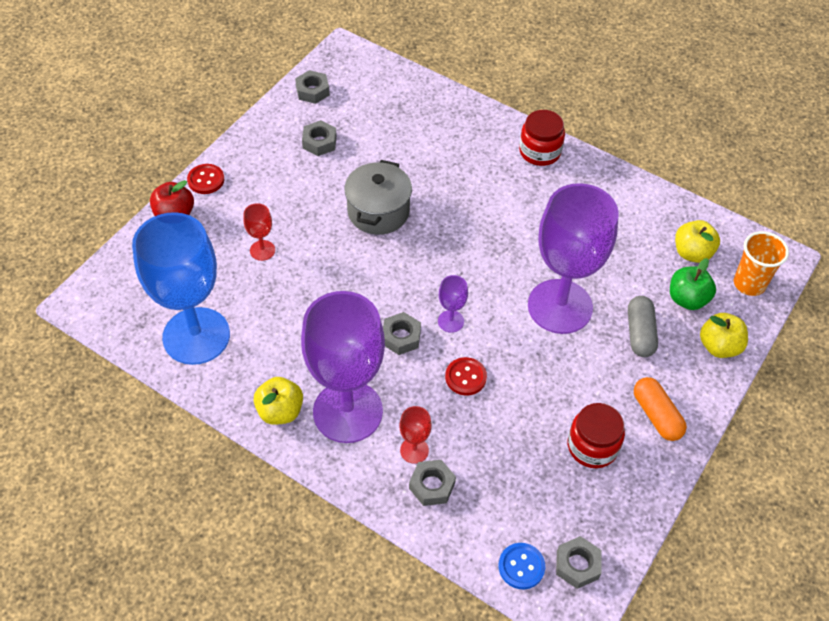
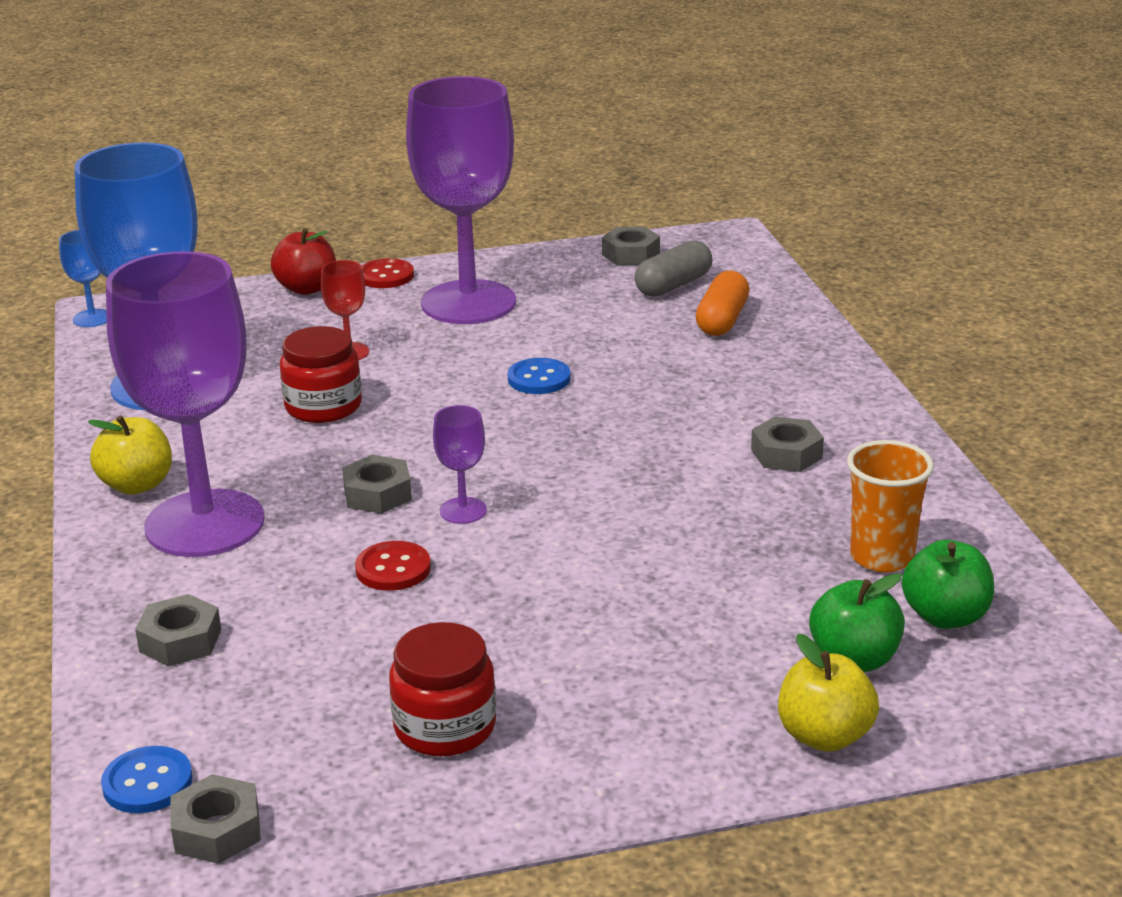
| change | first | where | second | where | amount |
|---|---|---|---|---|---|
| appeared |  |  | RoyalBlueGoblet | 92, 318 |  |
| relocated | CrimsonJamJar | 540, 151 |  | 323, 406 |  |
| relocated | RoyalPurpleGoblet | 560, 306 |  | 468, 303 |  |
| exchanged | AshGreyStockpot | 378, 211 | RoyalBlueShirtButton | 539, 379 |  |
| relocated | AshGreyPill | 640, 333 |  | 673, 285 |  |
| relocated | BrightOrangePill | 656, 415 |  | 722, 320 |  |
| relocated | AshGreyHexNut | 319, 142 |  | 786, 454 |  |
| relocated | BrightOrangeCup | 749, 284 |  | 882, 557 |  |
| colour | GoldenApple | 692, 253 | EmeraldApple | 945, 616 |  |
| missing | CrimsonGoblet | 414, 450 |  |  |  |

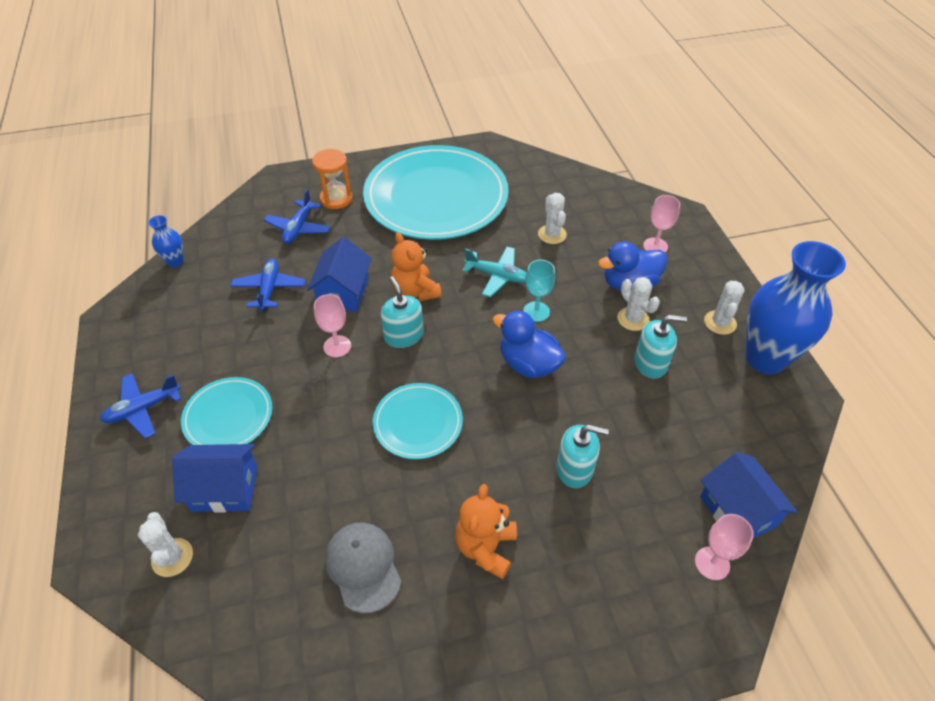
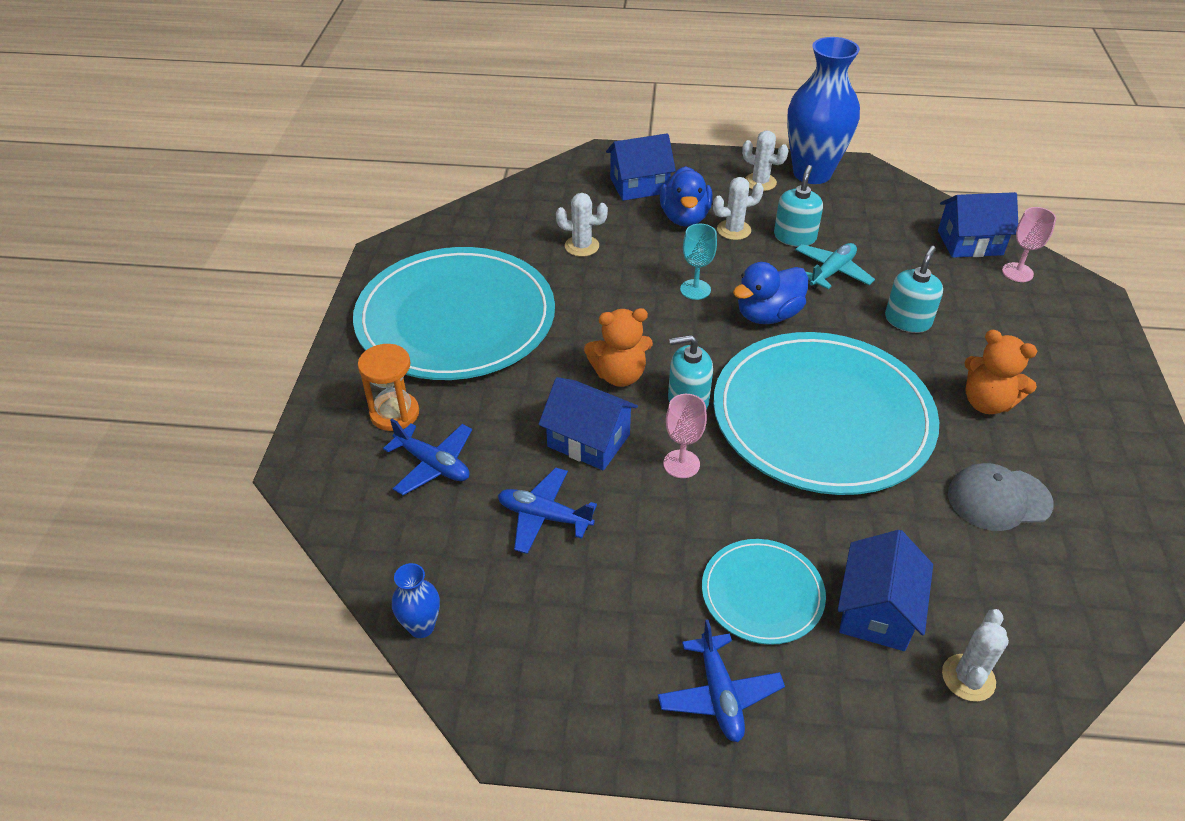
| change | first | where | second | where | amount |
|---|---|---|---|---|---|
| exchanged | PinkGoblet | 655, 246 | RoyalBlueCottage | 639, 185 |  |
| size | AquaPlate | 418, 422 |  | 822, 417 | x2.10 |
| relocated | AquaToyPlane | 497, 276 |  | 831, 272 |  |
| spun | PureWhiteSaguaroCactus | 172, 557 |  | 968, 678 | 60 degrees counterclockwise |

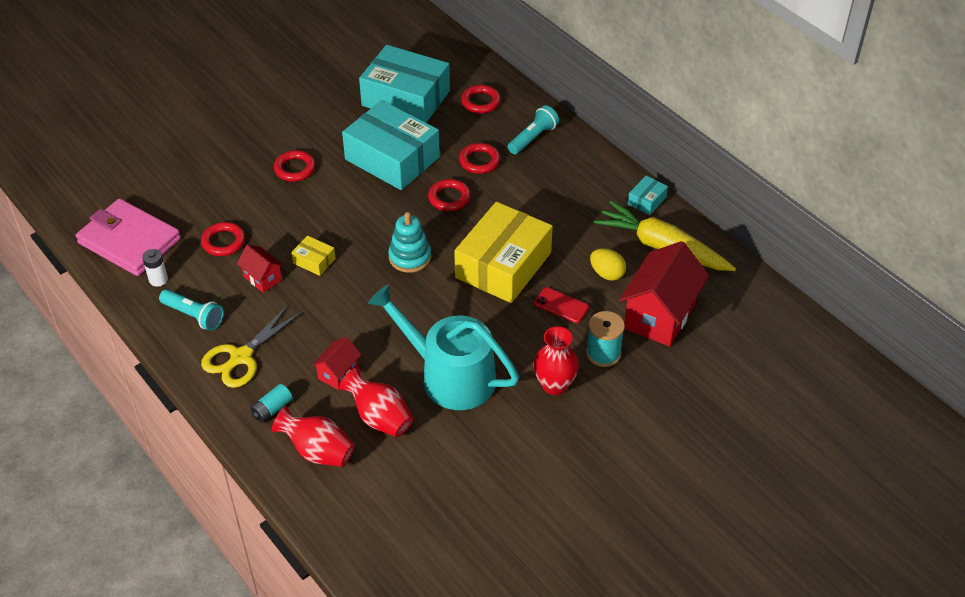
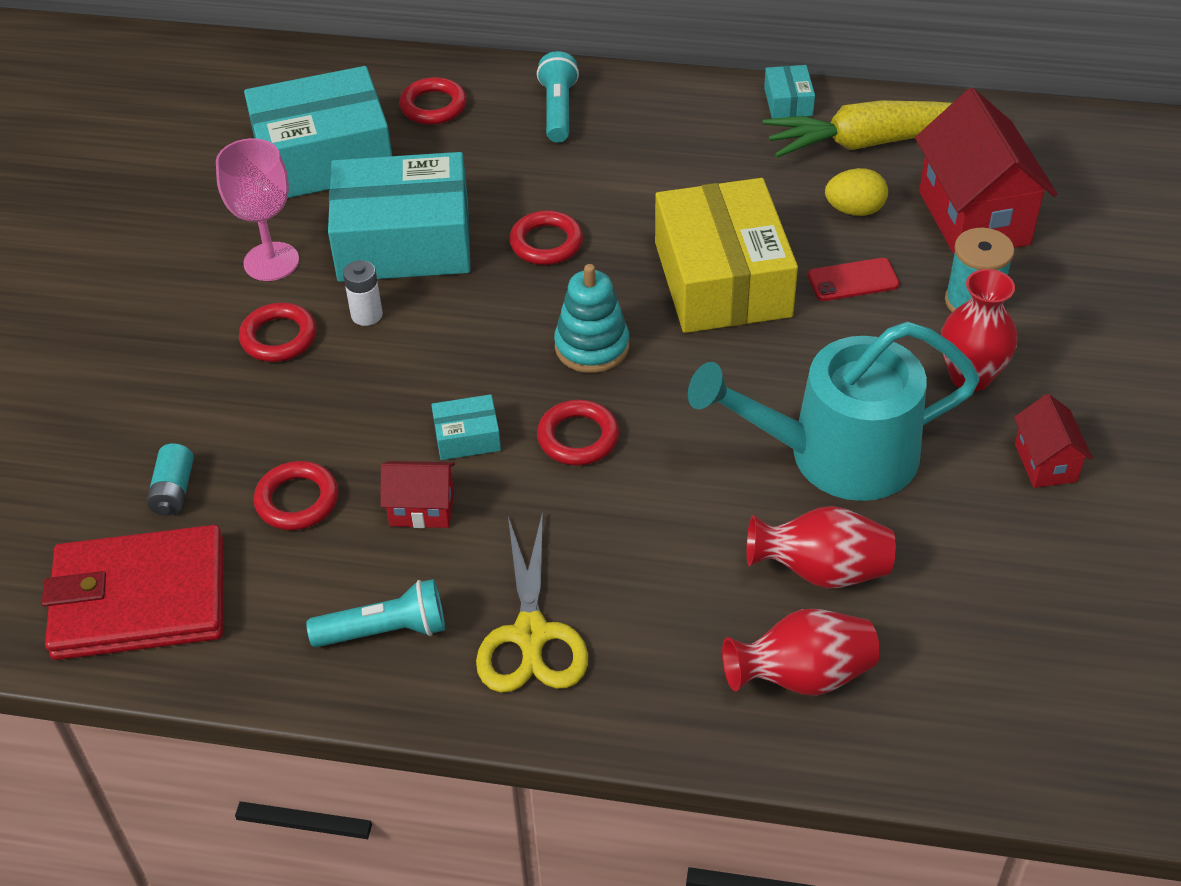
| change | first | where | second | where | amount |
|---|---|---|---|---|---|
| colour | PinkBillfold | 129, 241 | CrimsonBillfold | 140, 599 |  |
| relocated | AquaBattery | 272, 409 |  | 174, 491 |  |
| appeared |  |  | PinkGoblet | 271, 262 |  |
| relocated | PureWhiteBattery | 158, 279 |  | 367, 315 |  |
| colour | GoldenBox | 314, 261 | AquaBox | 467, 437 |  |
| relocated | CrimsonHoop | 479, 161 |  | 578, 437 |  |
| relocated | CrimsonCottage | 338, 373 |  | 1045, 463 |  |

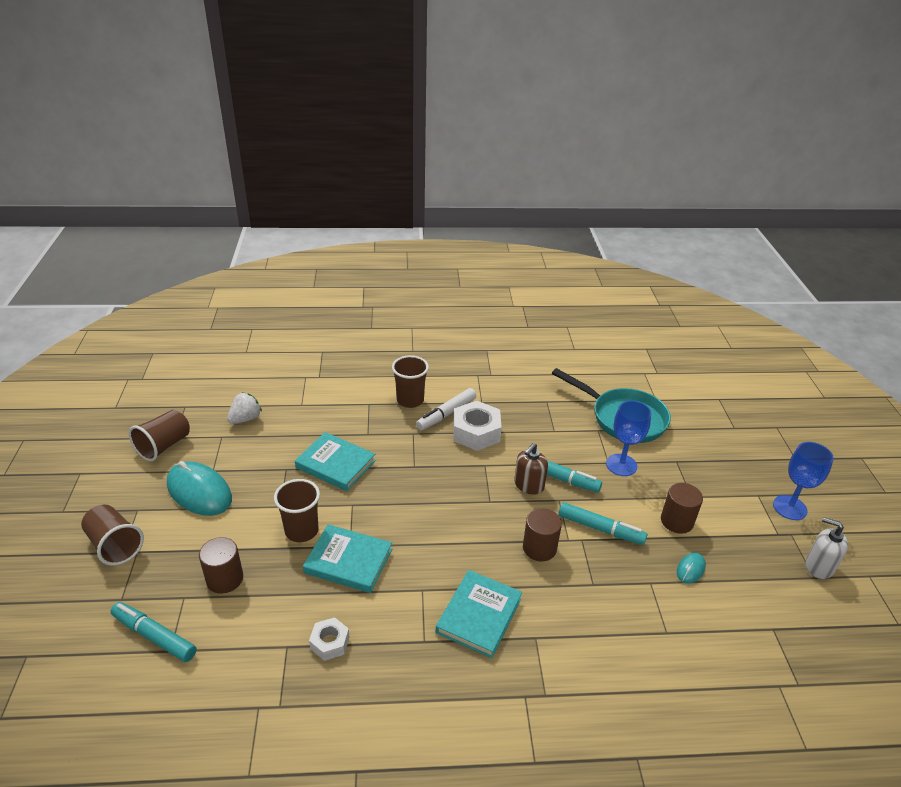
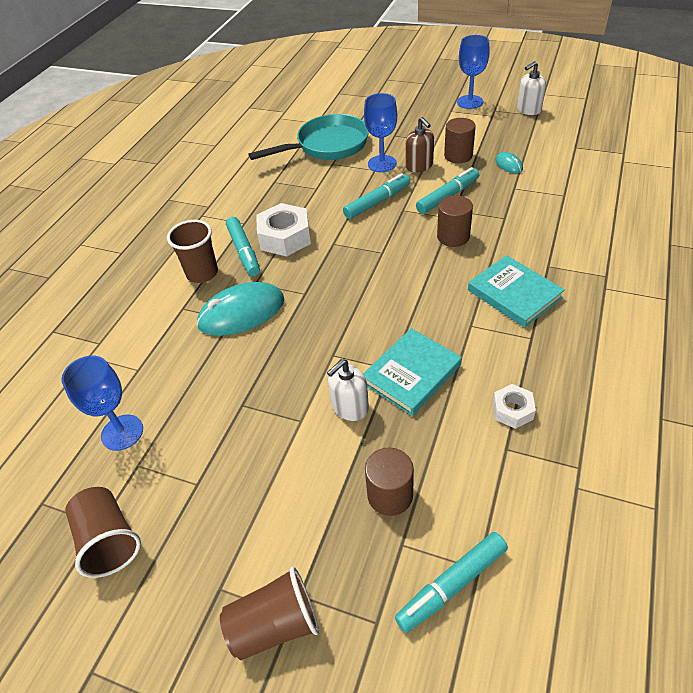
| change | first | where | second | where | amount |
|---|---|---|---|---|---|
| exchanged | PureWhiteBerry | 245, 419 | RoyalBlueGoblet | 122, 432 |  |
| relocated | AquaMouse | 199, 491 |  | 241, 312 |  |
| colour | PureWhiteFeltPen | 446, 414 | AquaFeltPen | 244, 251 |  |
| exchanged | DarkBrownCup | 301, 531 | PureWhiteSoapDispenser | 349, 407 |  |
| relocated | DarkBrownSoapDispenser | 529, 485 |  | 419, 166 |  |
| missing | AquaBook | 335, 464 |  |  |  |

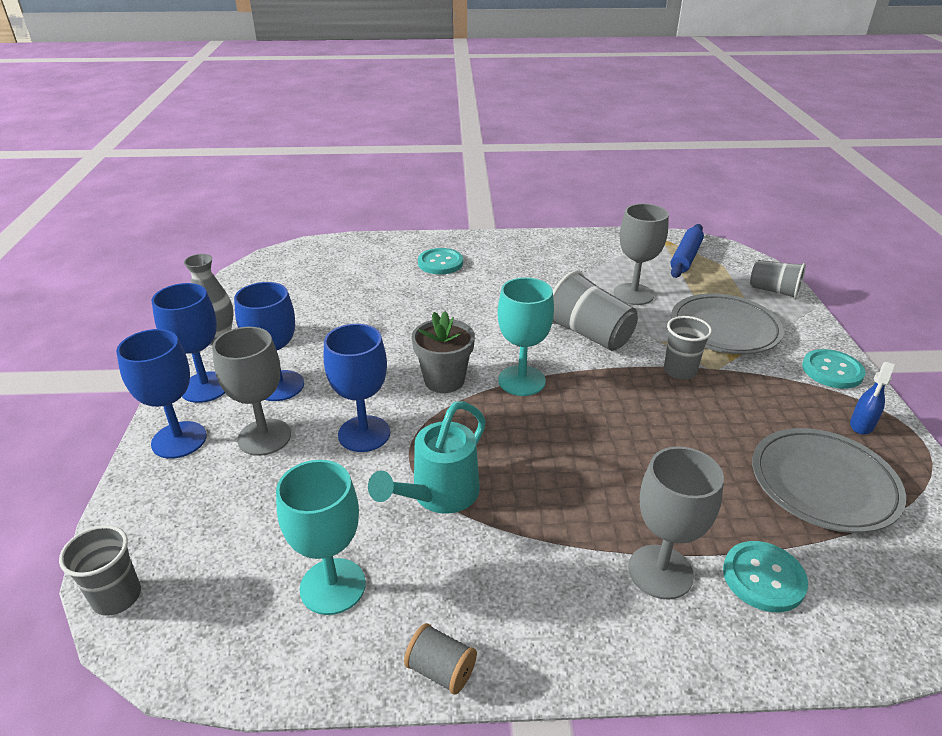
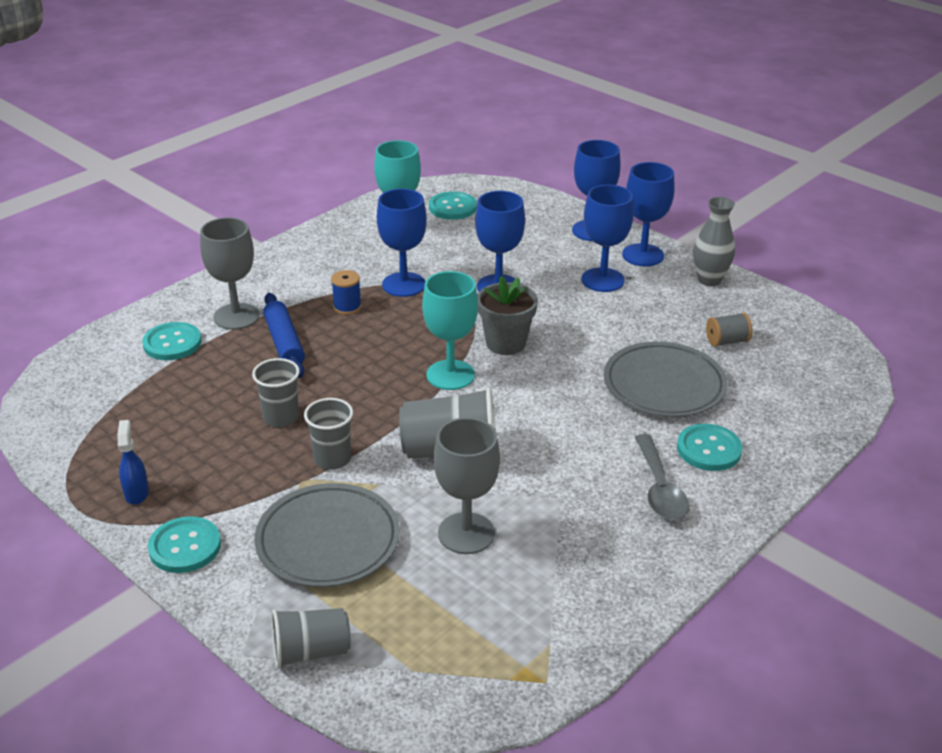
| change | first | where | second | where | amount |
|---|---|---|---|---|---|
| relocated | AshGreyCup | 117, 597 |  | 281, 417 |  |
| relocated | RoyalBlueDoughRoller | 686, 257 |  | 284, 343 |  |
| appeared |  |  | RoyalBlueBobbin | 347, 307 |  |
| exchanged | AquaSprinklingCan | 439, 495 | RoyalBlueGoblet | 403, 285 |  |
| appeared |  |  | AquaShirtButton | 452, 207 |  |
| relocated | AshGreyPlate | 823, 484 |  | 664, 385 |  |
| appeared |  |  | AshGreyTeaspoon | 660, 488 |  |
| relocated | AshGreyBobbin | 441, 670 |  | 727, 341 |  |
| missing | AshGreyGoblet | 264, 437 |  |  |  |

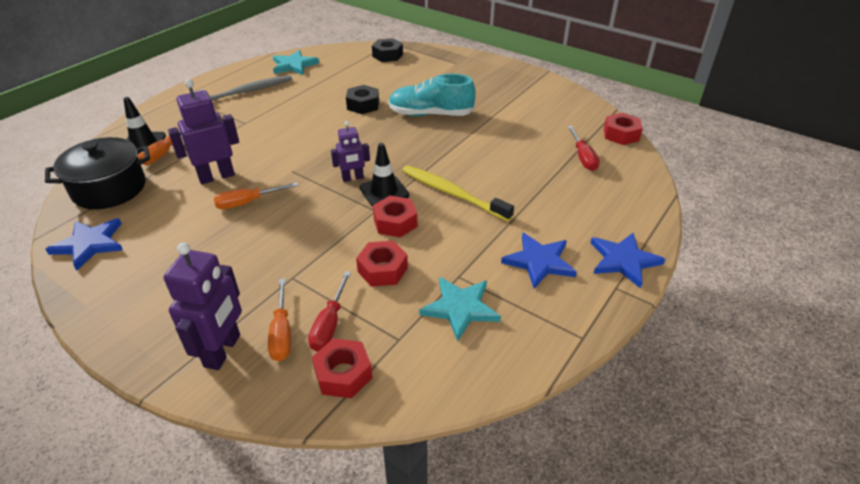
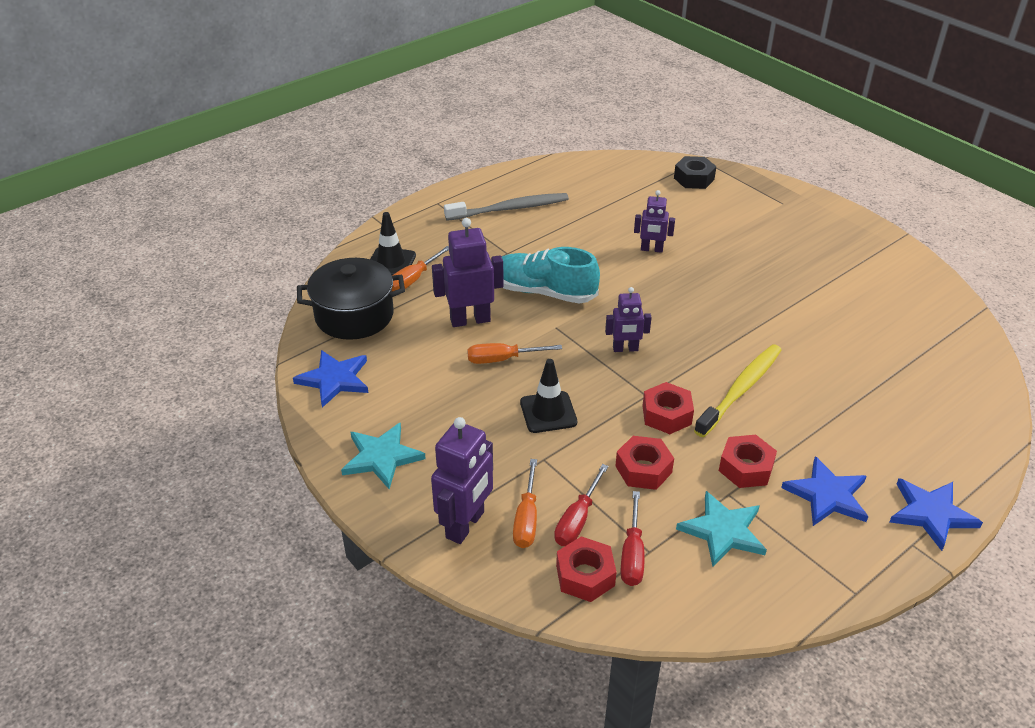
| change | first | where | second | where | amount |
|---|---|---|---|---|---|
| relocated | AquaStar | 294, 65 |  | 381, 457 |  |
| relocated | AquaLaceUpShoe | 430, 114 |  | 544, 292 |  |
| relocated | JetBlackRoadCone | 384, 192 |  | 548, 412 |  |
| relocated | CrimsonFlatScrewdriver | 583, 157 |  | 632, 554 |  |
| exchanged | JetBlackHexNut | 363, 105 | RoyalPurpleToyRobot | 651, 249 |  |
| spun | GoldenDentalBrush | 452, 193 |  | 741, 389 | 75 degrees clockwise |
| relocated | CrimsonHexNut | 621, 134 |  | 746, 468 |  |

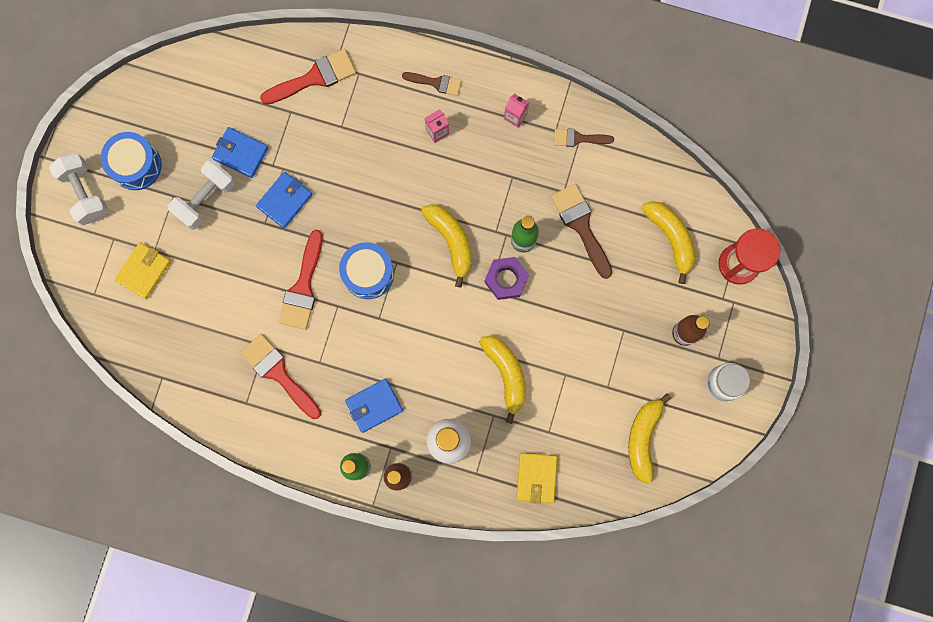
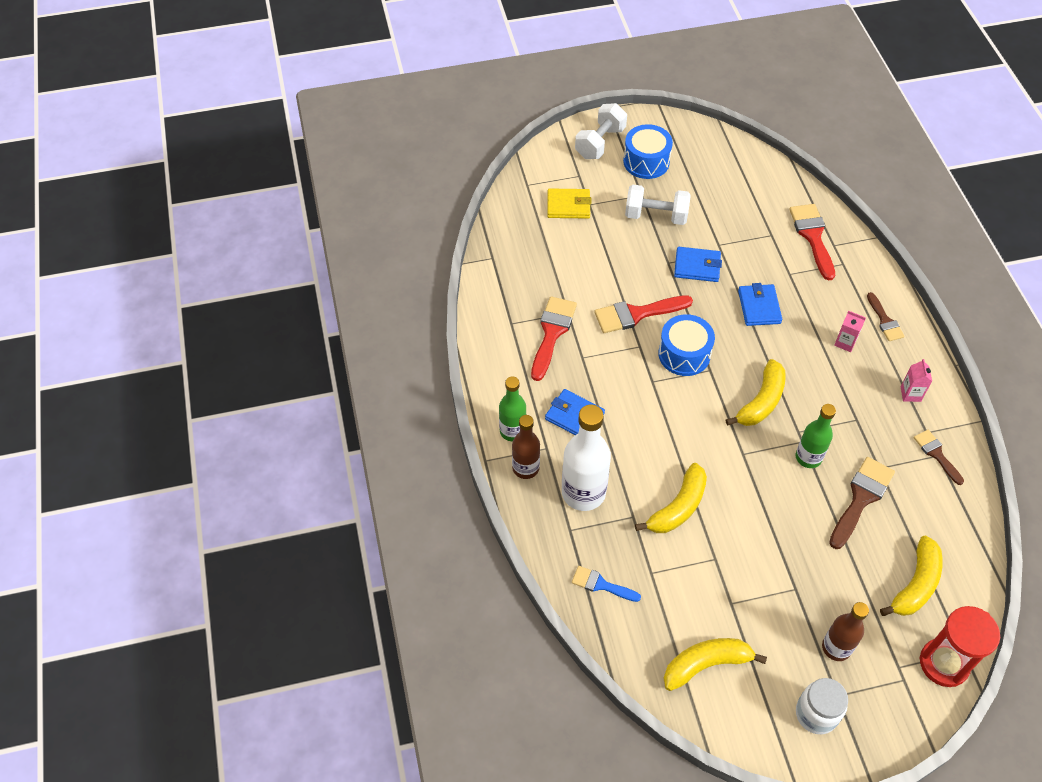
| change | first | where | second | where | amount |
|---|---|---|---|---|---|
| exchanged | GoldenBillfold | 536, 477 | RoyalBluePaintbrush | 601, 584 |  |
| relocated | RoyalBlueBillfold | 240, 153 |  | 759, 307 |  |
| spun | CrimsonPaintbrush | 314, 77 |  | 812, 236 | 135 degrees counterclockwise |
| missing | RoyalPurpleHexNut | 506, 279 |  |  |  |

